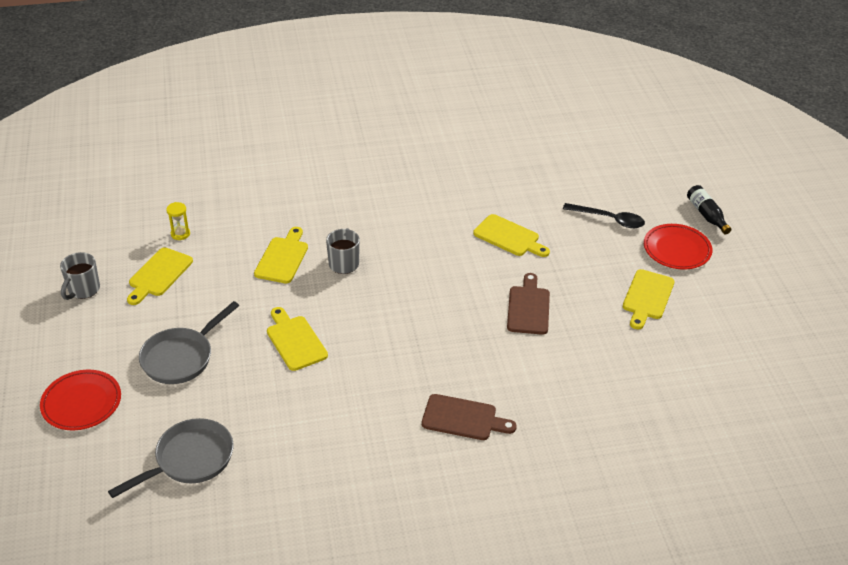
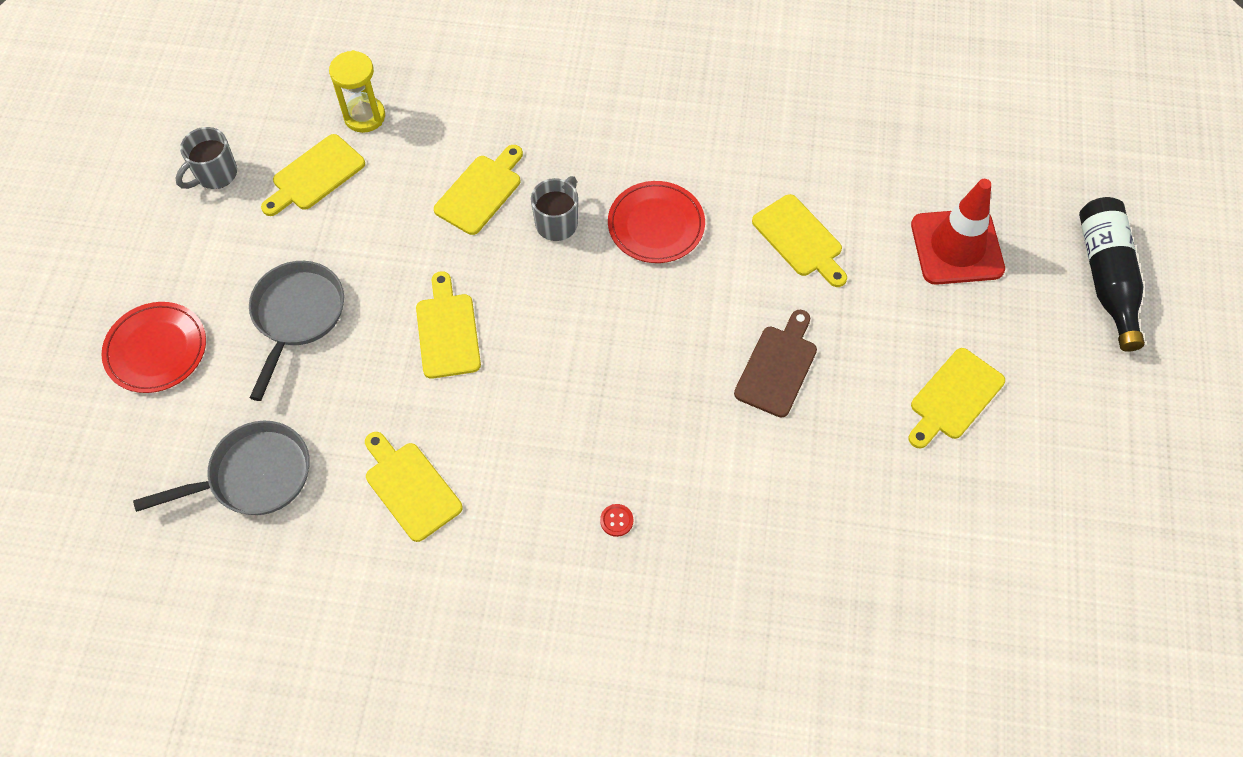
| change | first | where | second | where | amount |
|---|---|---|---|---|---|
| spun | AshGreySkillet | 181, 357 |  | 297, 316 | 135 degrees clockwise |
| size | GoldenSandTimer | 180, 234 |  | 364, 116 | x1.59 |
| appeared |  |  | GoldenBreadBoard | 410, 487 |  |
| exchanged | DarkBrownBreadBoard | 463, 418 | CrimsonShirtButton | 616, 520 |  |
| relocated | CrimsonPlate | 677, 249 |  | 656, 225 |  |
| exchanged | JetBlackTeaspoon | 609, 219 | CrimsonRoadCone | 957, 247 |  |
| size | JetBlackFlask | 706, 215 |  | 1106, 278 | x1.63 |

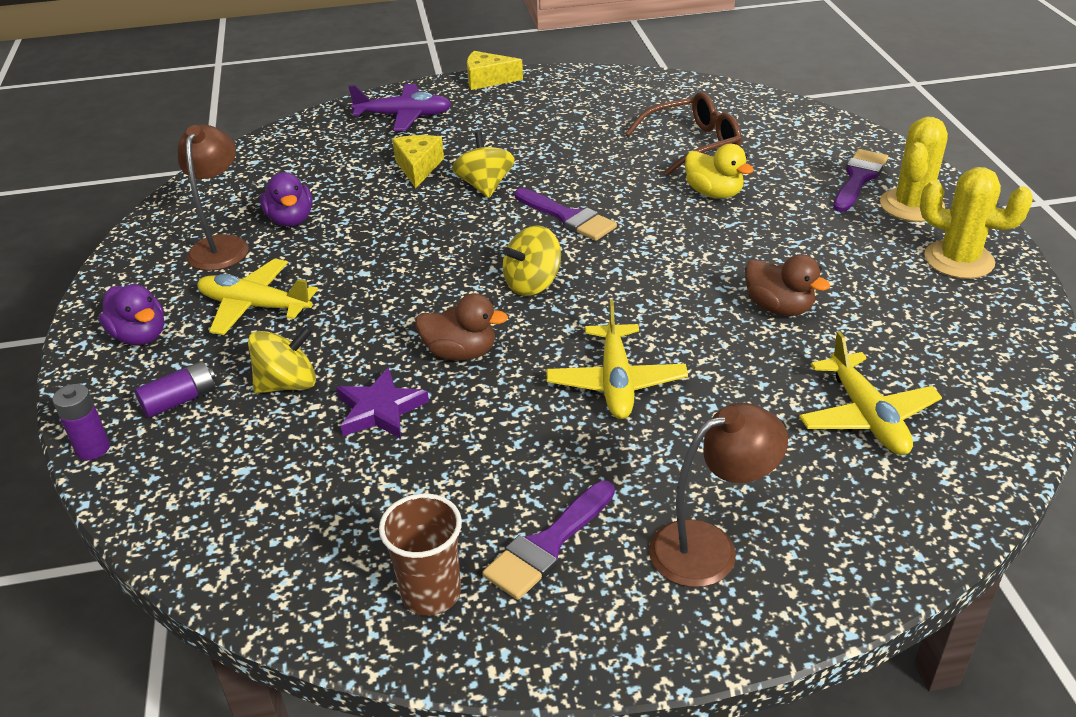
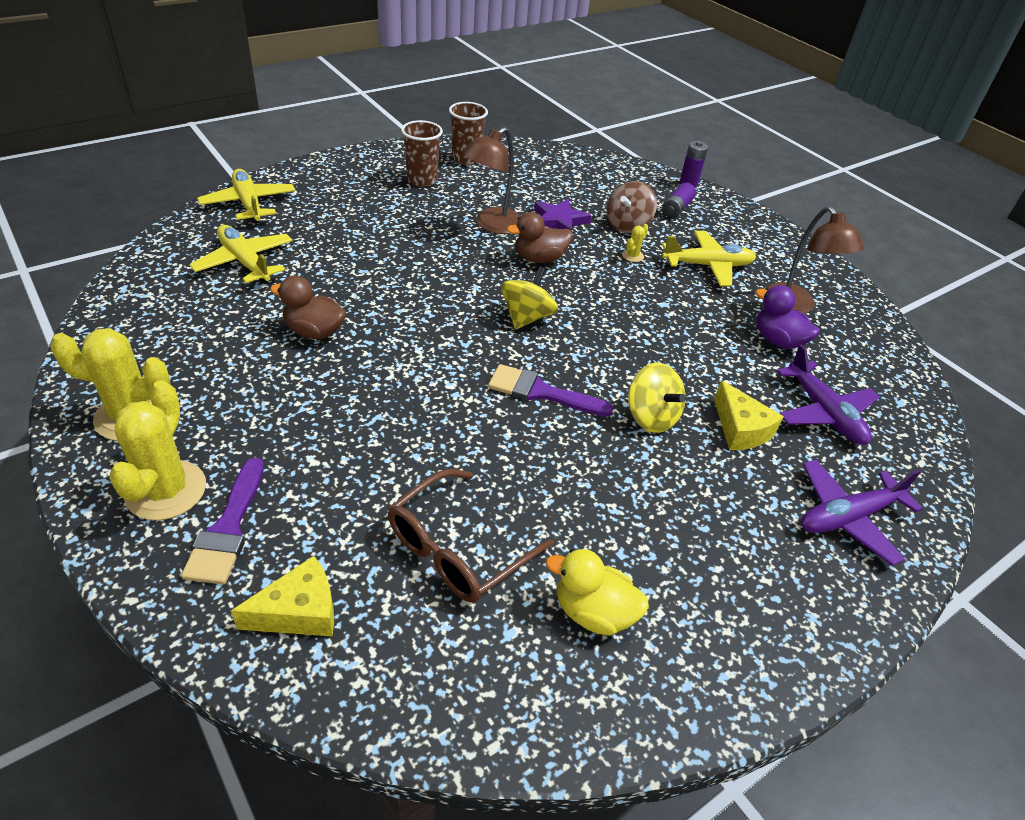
| change | first | where | second | where | amount |
|---|---|---|---|---|---|
| relocated | GoldenToyPlane | 616, 382 |  | 249, 204 |  |
| relocated | GoldenCheese | 487, 80 |  | 299, 611 |  |
| exchanged | RoyalPurplePaintbrush | 548, 545 | DarkBrownCup | 422, 180 |  |
| relocated | DarkBrownDeskLamp | 709, 547 |  | 492, 225 |  |
| relocated | GoldenDuck | 714, 193 |  | 593, 612 |  |
| colour | GoldenWhirligig | 288, 384 | DarkBrownWhirligig | 627, 225 |  |
| appeared |  |  | GoldenSaguaroCactus | 632, 256 |  |
| appeared |  |  | RoyalPurpleToyPlane | 823, 412 |  |
| missing | RoyalPurpleDuck | 140, 336 |  |  |  |

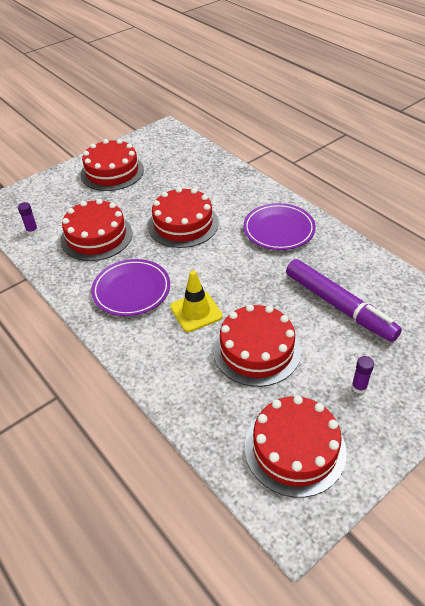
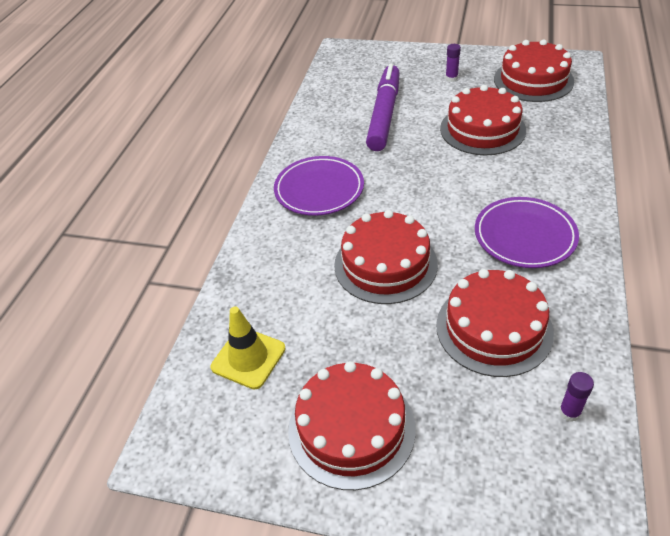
| change | first | where | second | where | amount |
|---|---|---|---|---|---|
| relocated | GoldenRoadCone | 196, 311 |  | 248, 358 |  |

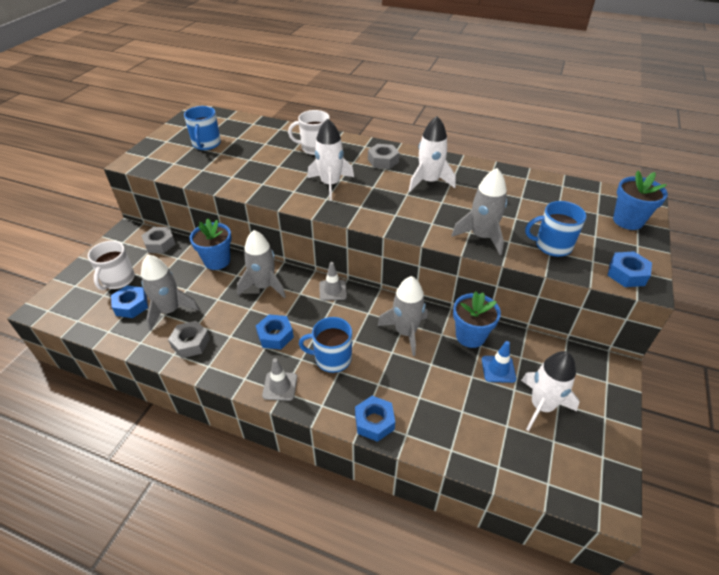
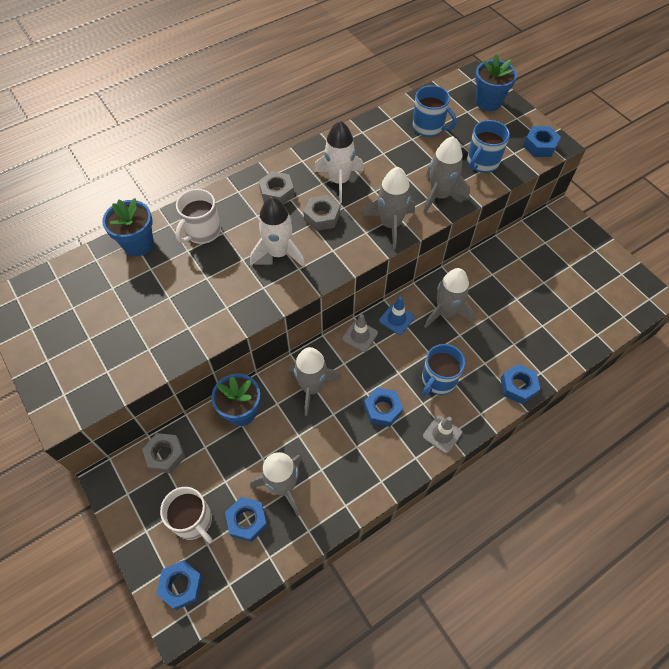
| change | first | where | second | where | amount |
|---|---|---|---|---|---|
| relocated | RoyalBluePlantPot | 470, 336 |  | 138, 244 |  |
| appeared |  |  | RoyalBlueHexNut | 181, 585 |  |
| relocated | AshGreyHexNut | 190, 343 |  | 322, 217 |  |
| appeared |  |  | AshGreyRocket | 390, 224 |  |
| relocated | RoyalBlueRoadCone | 498, 369 |  | 396, 319 |  |
| relocated | RoyalBlueCoffeeMug | 206, 144 |  | 429, 127 |  |
| missing | PureWhiteRocket | 541, 406 |  |  |  |

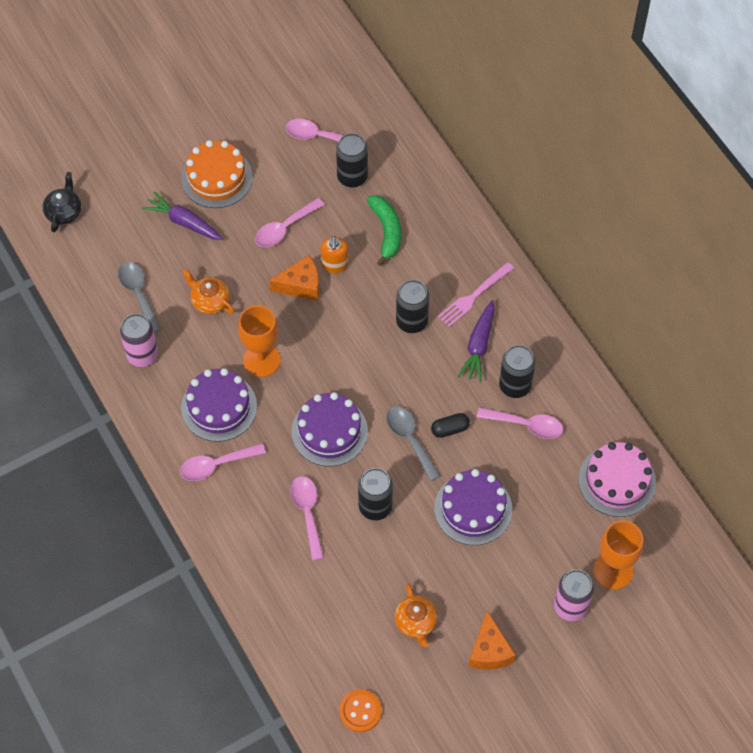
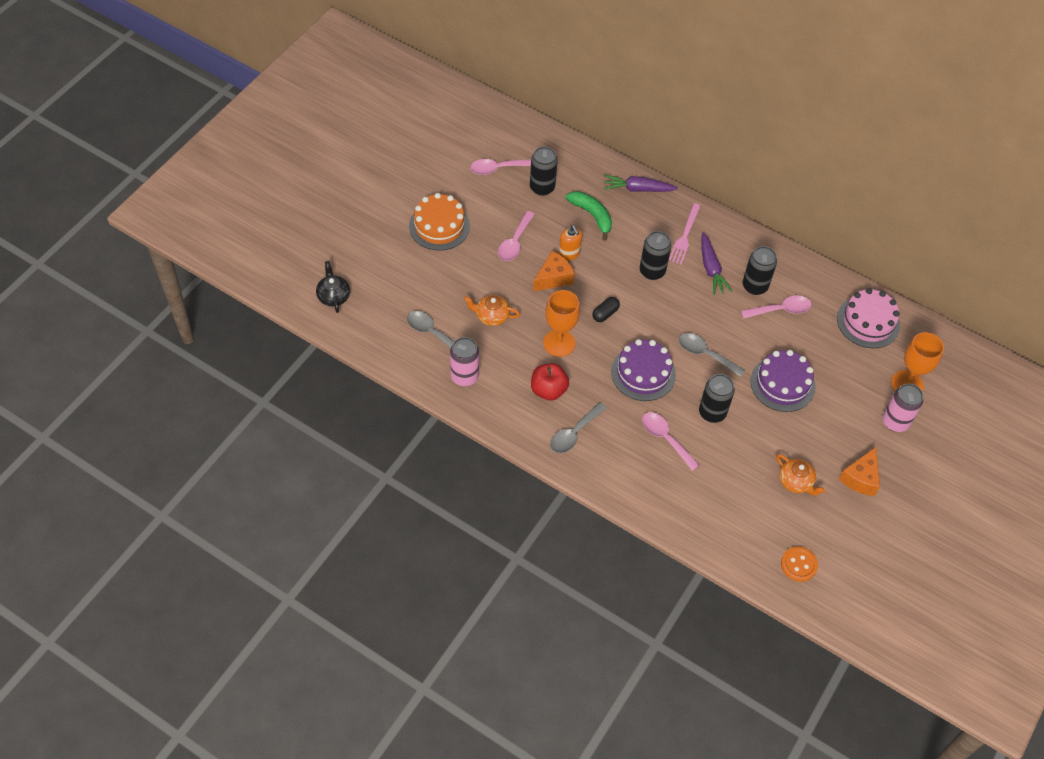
| change | first | where | second | where | amount |
|---|---|---|---|---|---|
| exchanged | RoyalPurpleCake | 219, 407 | CrimsonApple | 548, 390 |  |
| colour | PinkTeaspoon | 216, 465 | AshGreyTeaspoon | 574, 433 |  |
| relocated | JetBlackPill | 450, 429 |  | 605, 314 |  |
| relocated | RoyalPurpleCarrot | 184, 222 |  | 637, 189 |  |
| spun | BrightOrangeCheese | 489, 650 |  | 860, 478 | 60 degrees clockwise |

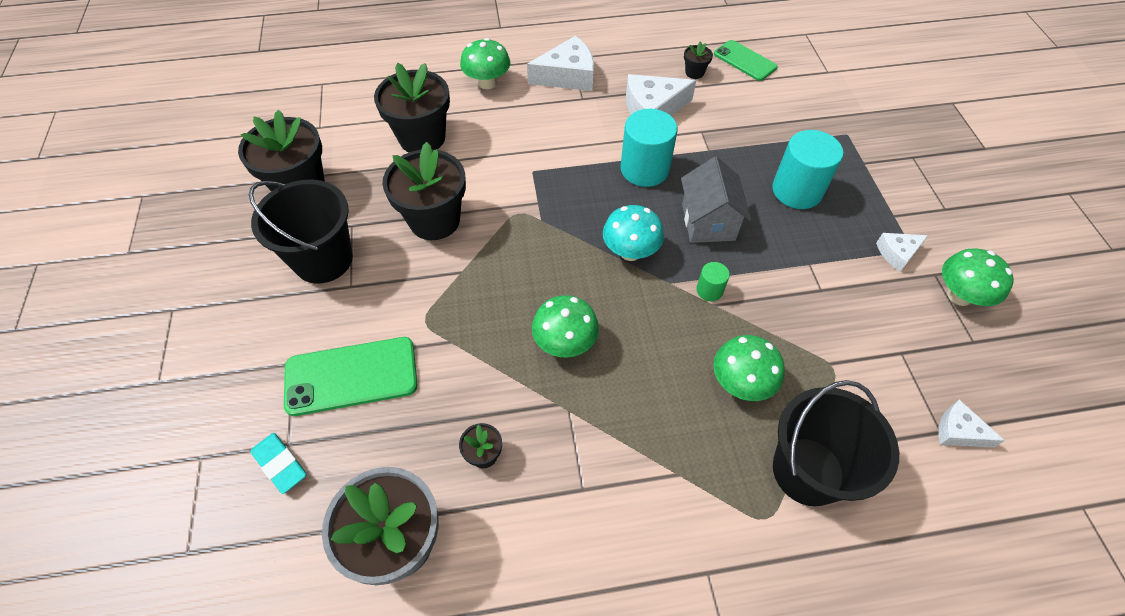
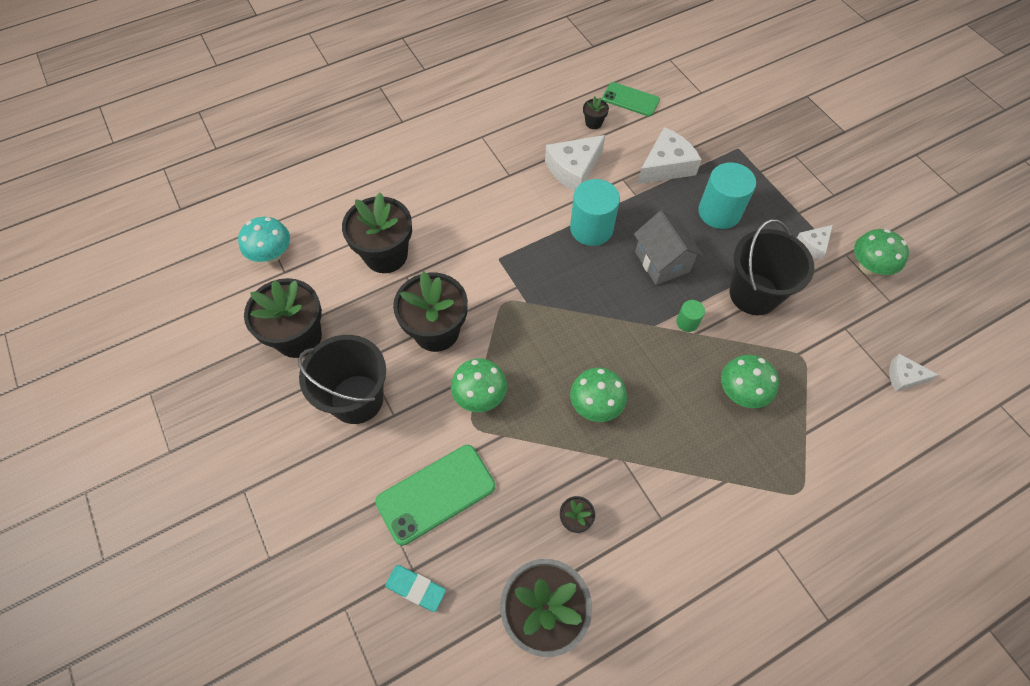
| change | first | where | second | where | amount |
|---|---|---|---|---|---|
| relocated | AquaMushroom | 630, 251 |  | 272, 254 |  |
| relocated | EmeraldMushroom | 487, 83 |  | 480, 396 |  |
| relocated | PureWhiteCheese | 568, 76 |  | 666, 165 |  |
| relocated | JetBlackPail | 808, 471 |  | 754, 294 |  |

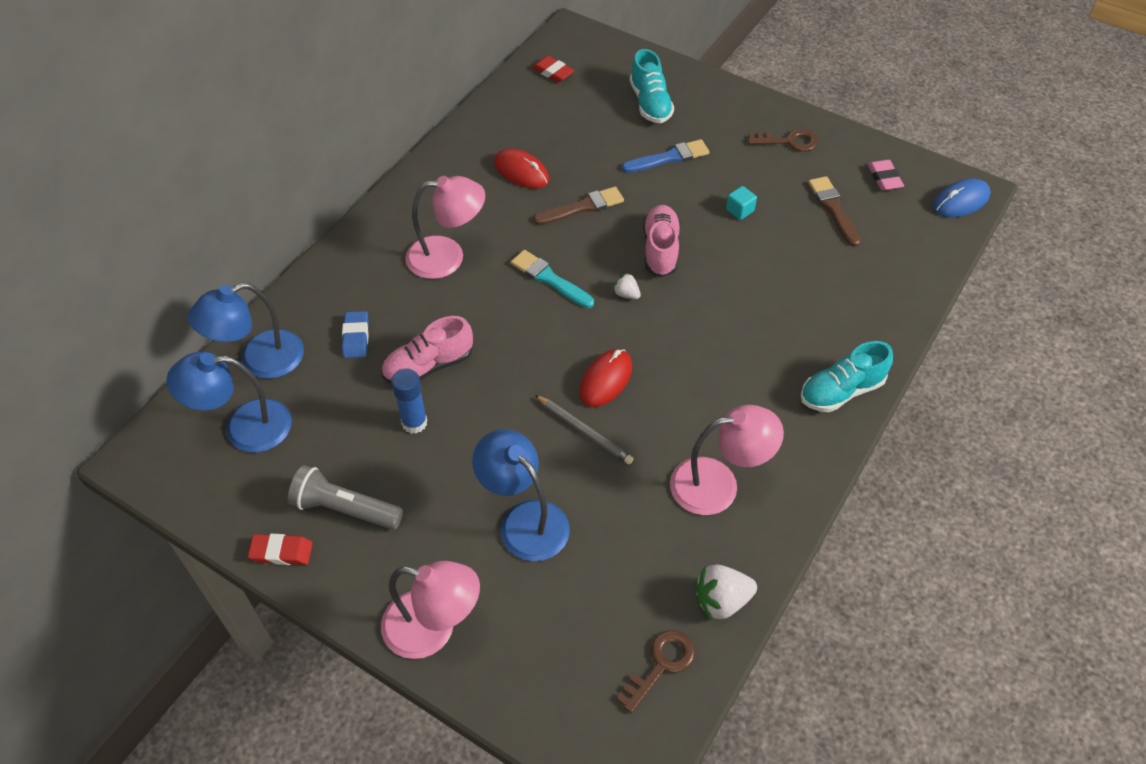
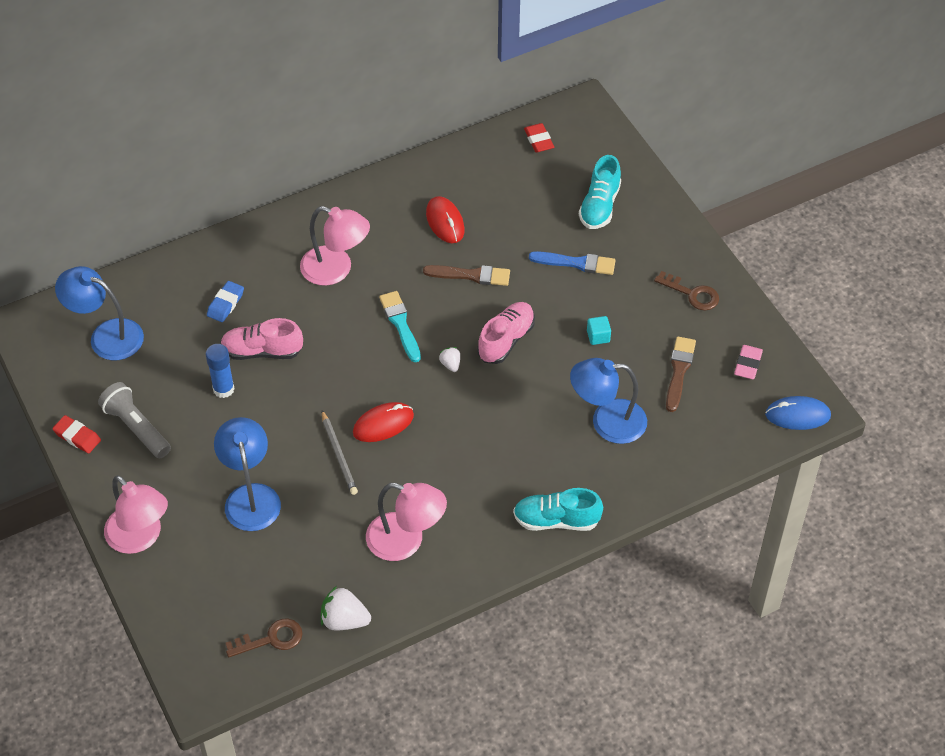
| change | first | where | second | where | amount |
|---|---|---|---|---|---|
| relocated | RoyalBlueDeskLamp | 259, 360 |  | 607, 422 |  |

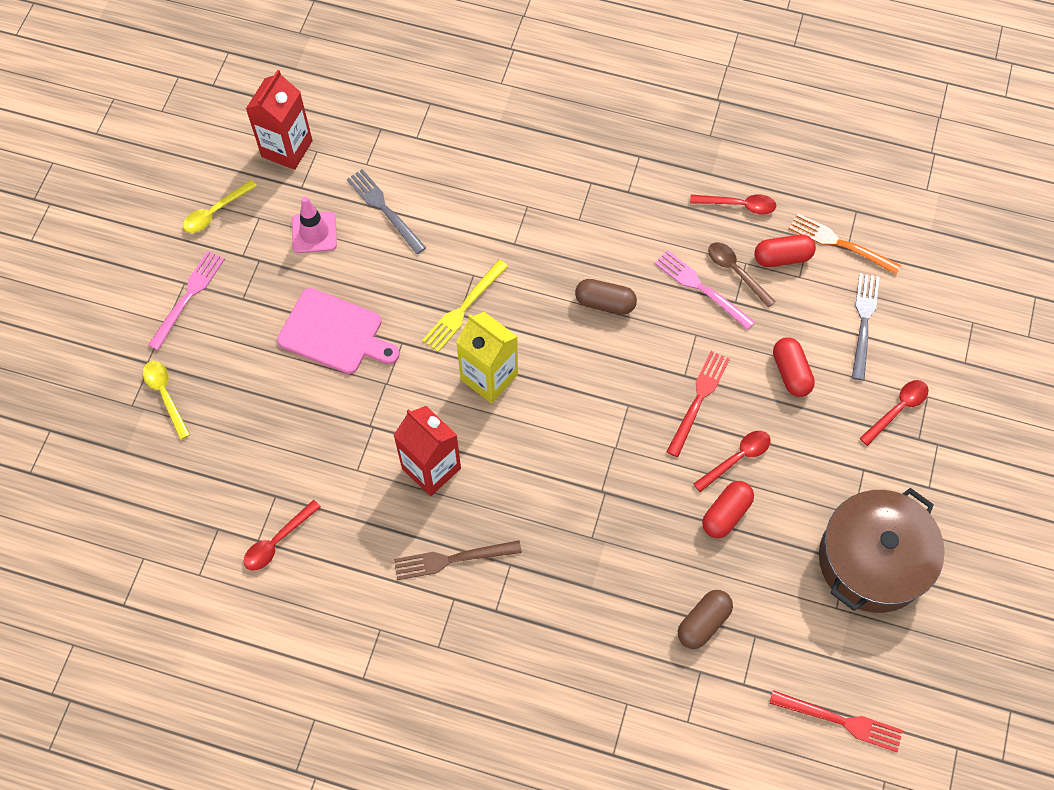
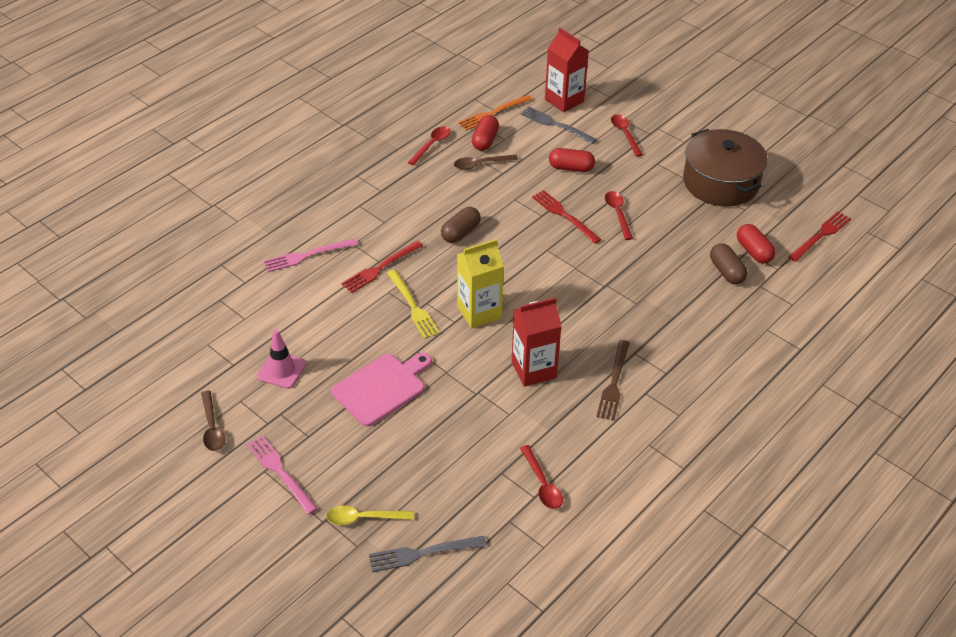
| change | first | where | second | where | amount |
|---|---|---|---|---|---|
| colour | GoldenTeaspoon | 215, 212 | DarkBrownTeaspoon | 212, 427 |  |
| relocated | PinkTableFork | 701, 288 |  | 307, 255 |  |
| appeared |  |  | CrimsonTableFork | 380, 268 |  |
| relocated | AshGreyTableFork | 384, 209 |  | 422, 553 |  |
| relocated | CrimsonCarton | 287, 148 |  | 564, 100 |  |
| relocated | CrimsonPill | 726, 514 |  | 753, 251 |  |

